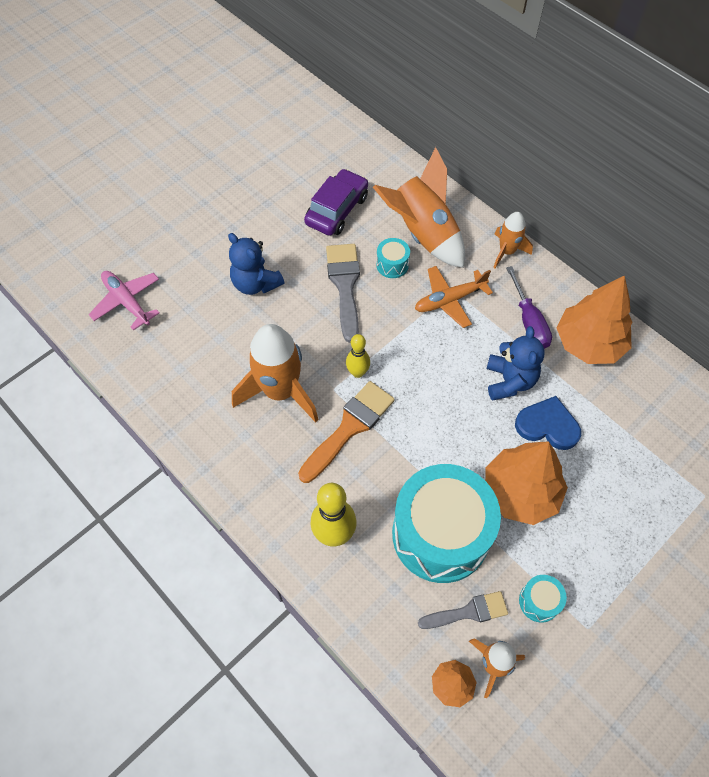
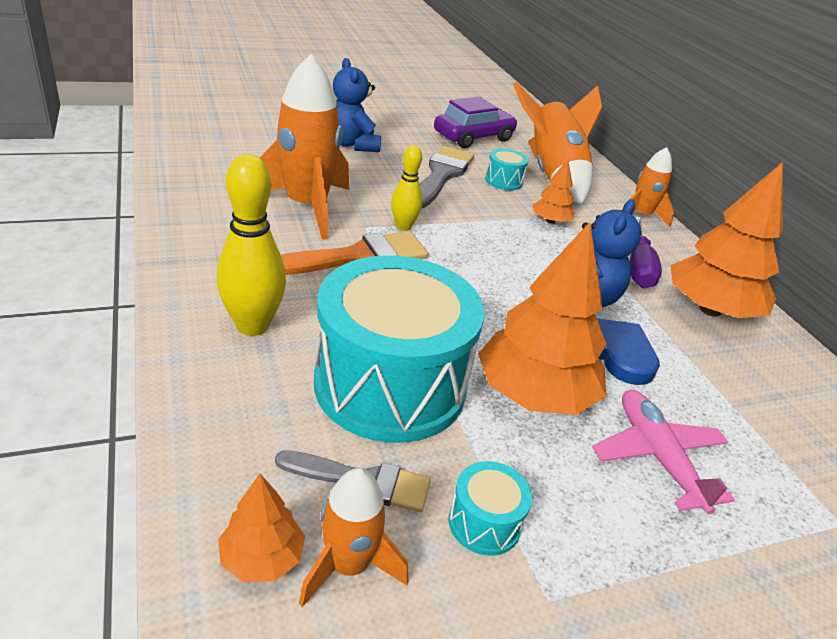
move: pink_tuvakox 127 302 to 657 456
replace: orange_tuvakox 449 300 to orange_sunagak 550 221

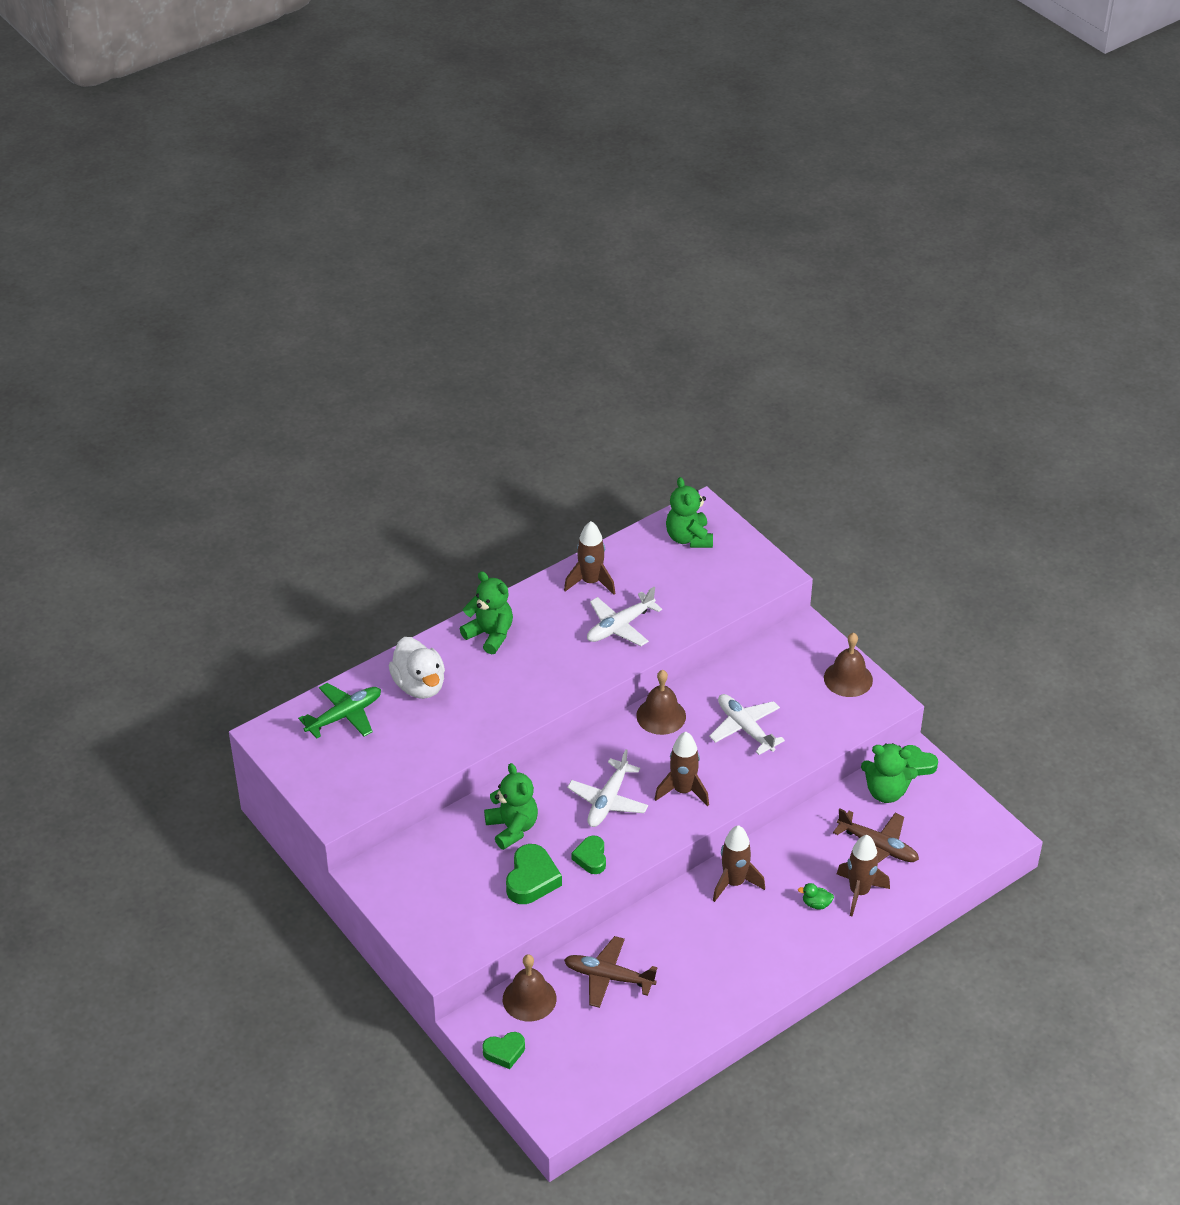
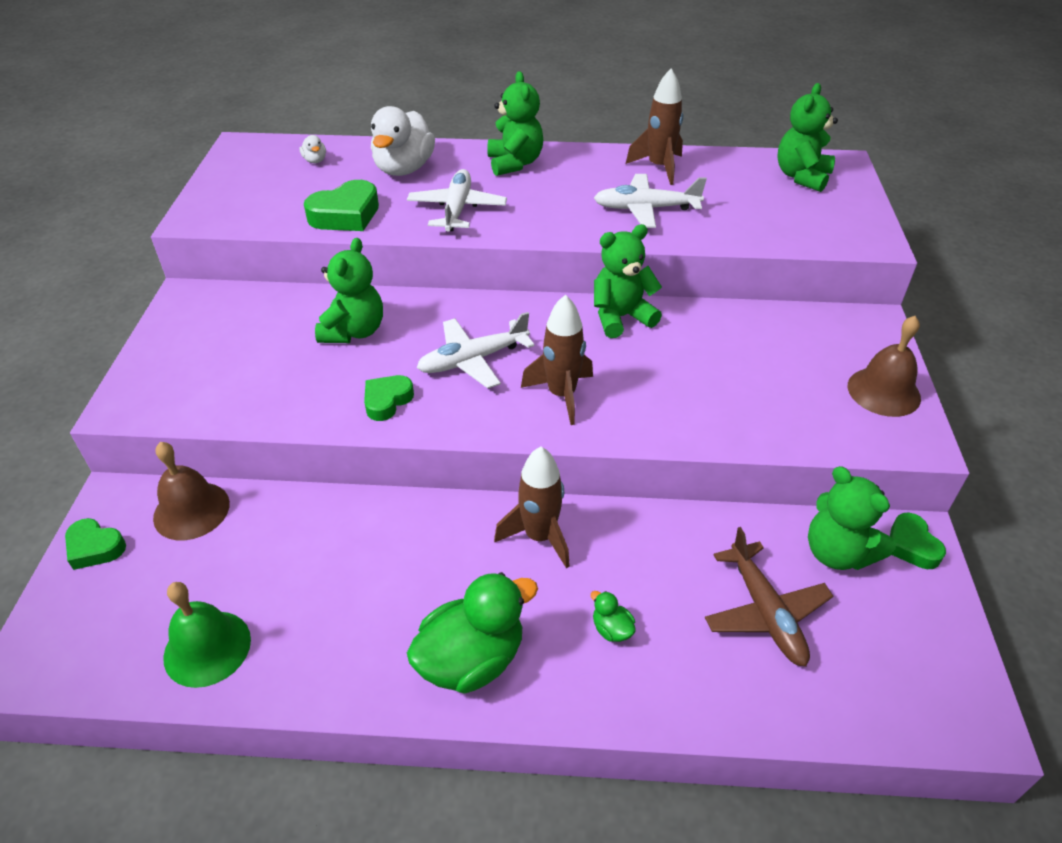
delete: brown_tuvakox 608 977; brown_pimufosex 859 892
insert: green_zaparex 207 648; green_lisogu 472 659
move: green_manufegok 531 879 to 346 215; white_tuvakox 745 728 to 457 209
replace: green_tuvakox 344 716 to white_lisogu 315 160; brown_zaparex 661 716 to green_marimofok 621 317

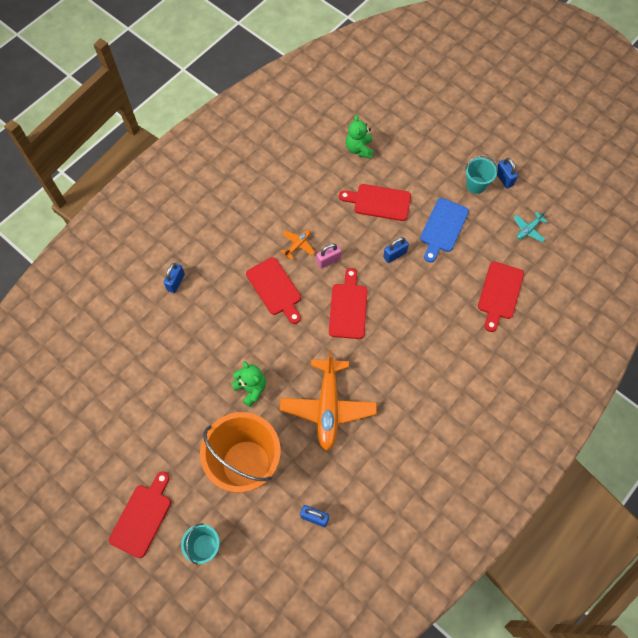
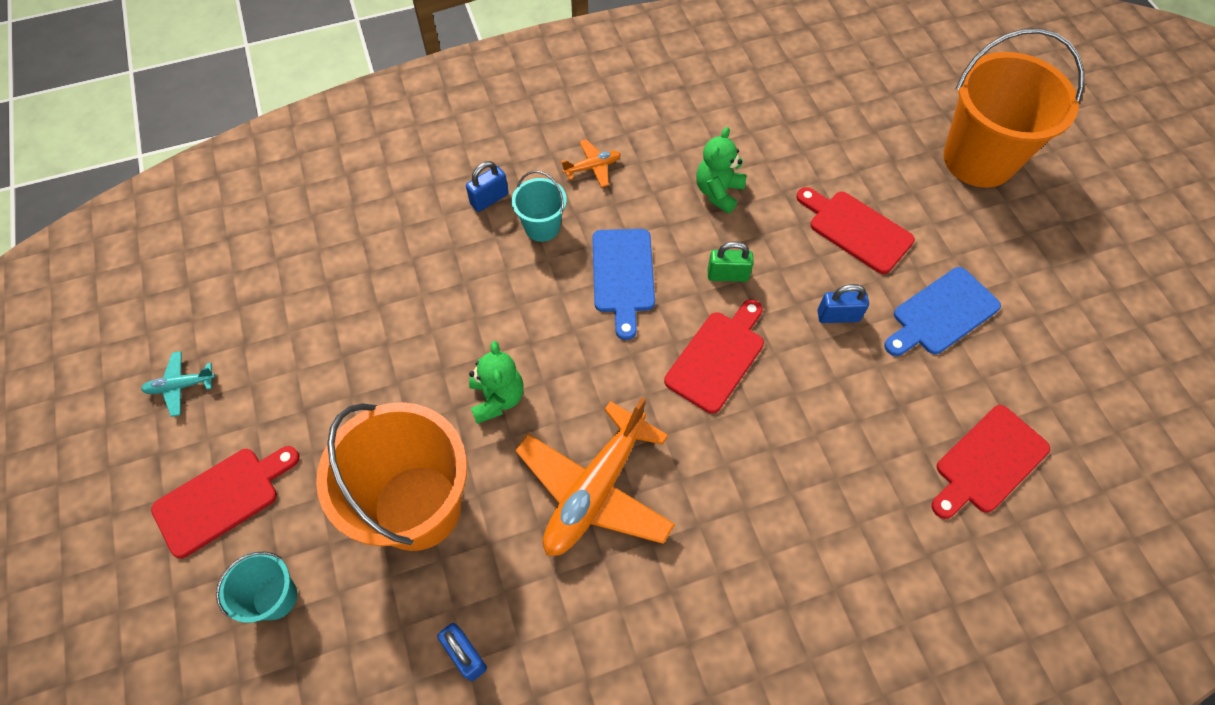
delete: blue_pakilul 504 179
insert: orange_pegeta 978 159
move: turquoise_tuvakox 528 229 to 181 386; turquoise_pegeta 476 185 to 542 227; orange_tuvakox 297 245 to 592 167; green_marimofok 359 149 to 718 192
recolor: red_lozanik 275 289 to blue_lozanik 623 275; pink_pakilul 328 261 to green_pakilul 727 275

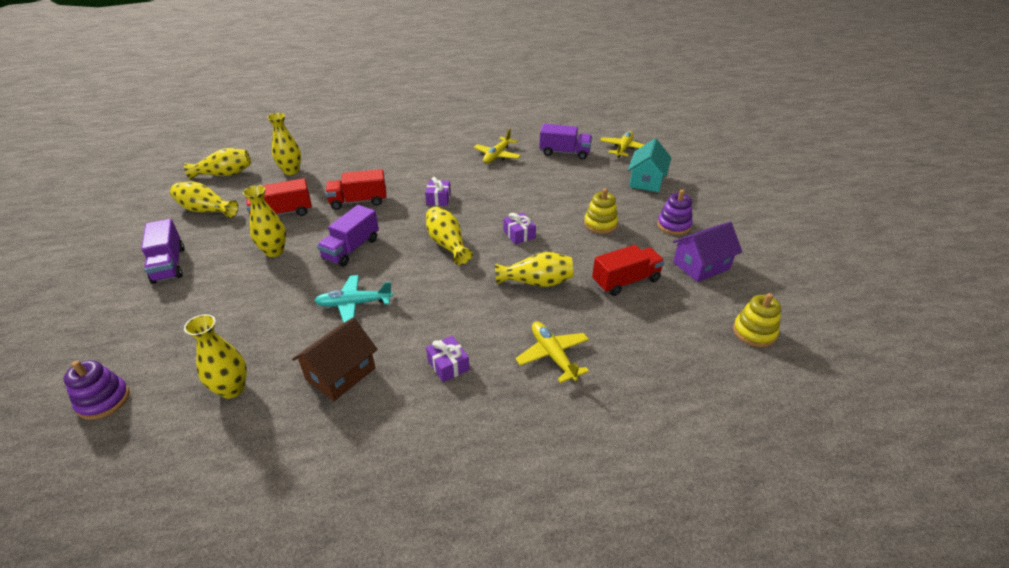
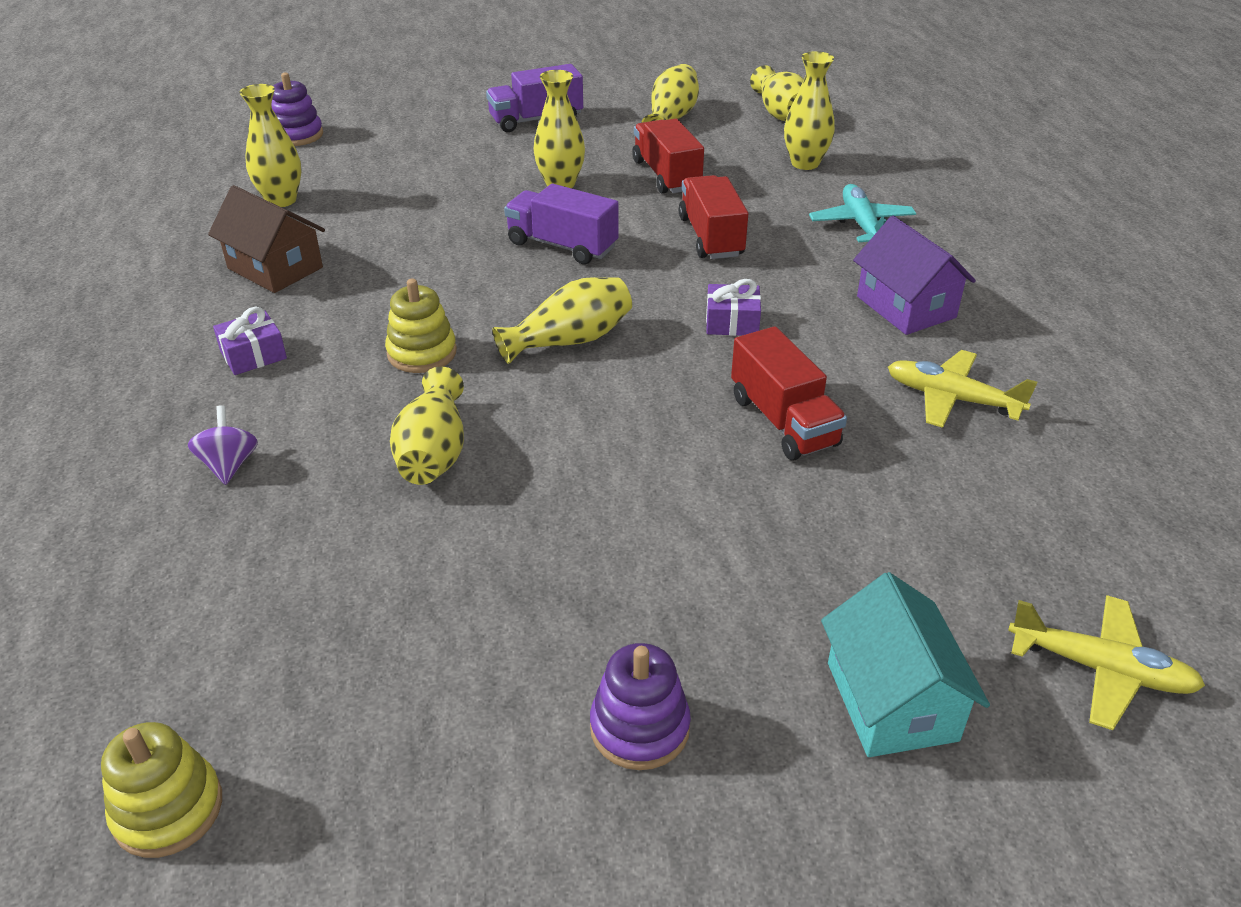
delete: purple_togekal 519 234; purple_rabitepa 564 153
move: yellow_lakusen 600 224 to 422 353; red_rabitepa 626 281 to 783 421; turquoise_tuvakox 354 304 to 861 225; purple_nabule 701 265 to 906 307
replace: yellow_tuvakox 553 355 to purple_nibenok 229 465
rotate: turquoise_nabule 646 181 = 891 701 60 degrees clockwise

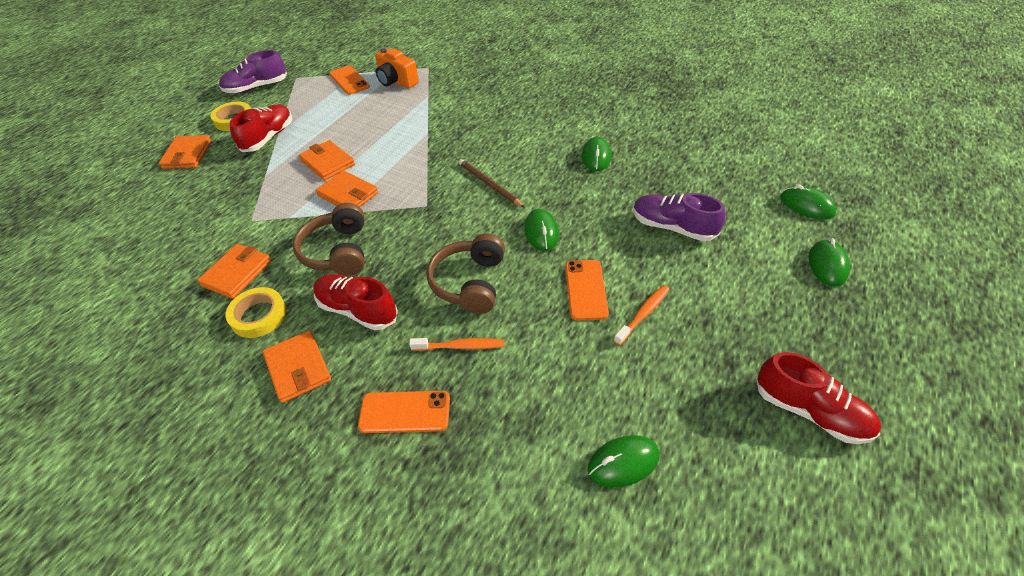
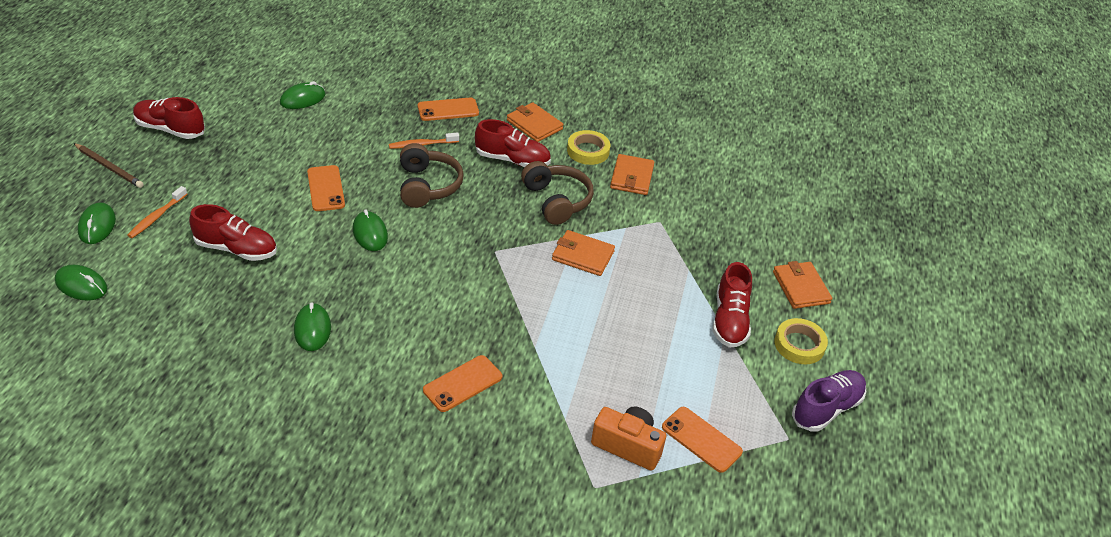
delete: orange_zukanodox 327 162
insert: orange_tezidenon 463 384
move: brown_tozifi 489 185 to 109 167; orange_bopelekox 643 314 to 156 217
recolor: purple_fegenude 672 227 to red_fegenude 236 249

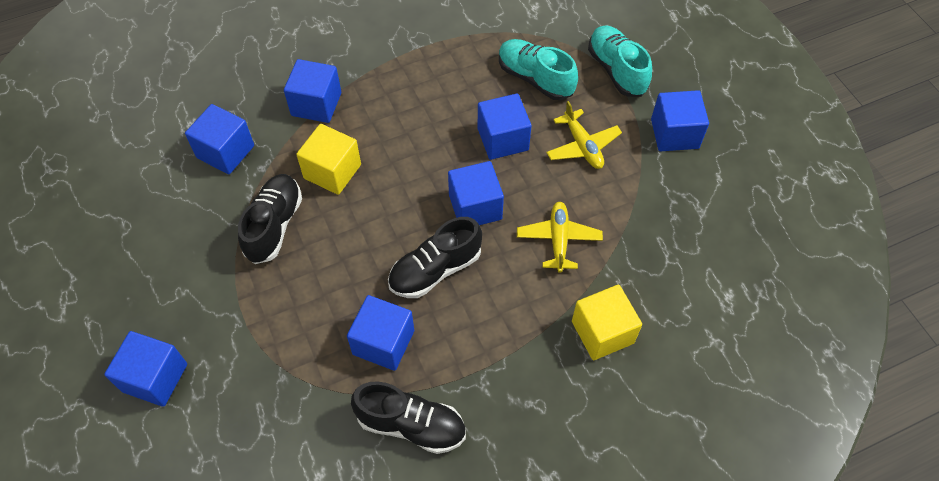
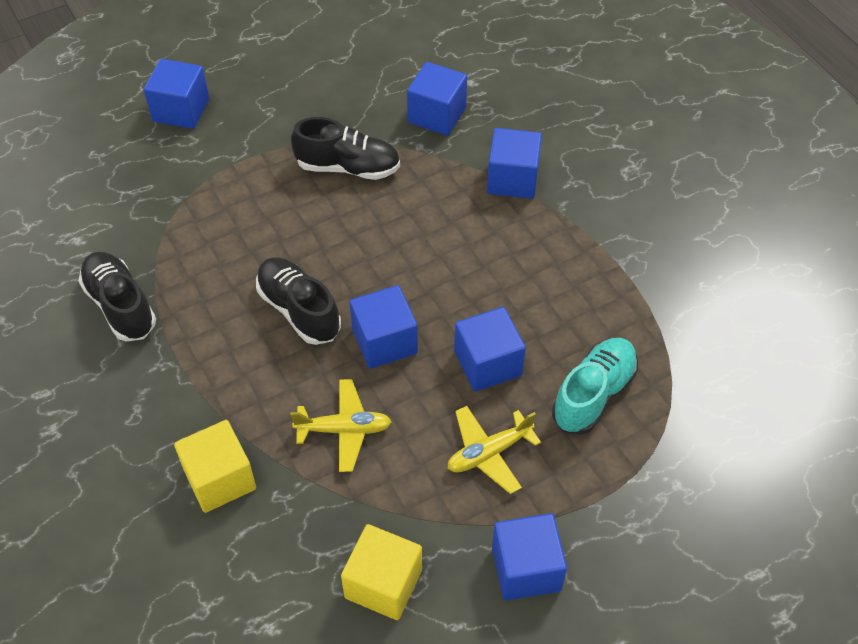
delete: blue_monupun 383 342; turquoise_fegenude 616 70
move: yellow_monupun 332 171 to 383 584
rotate: black_fegenude 411 425 = 120 306 135 degrees clockwise

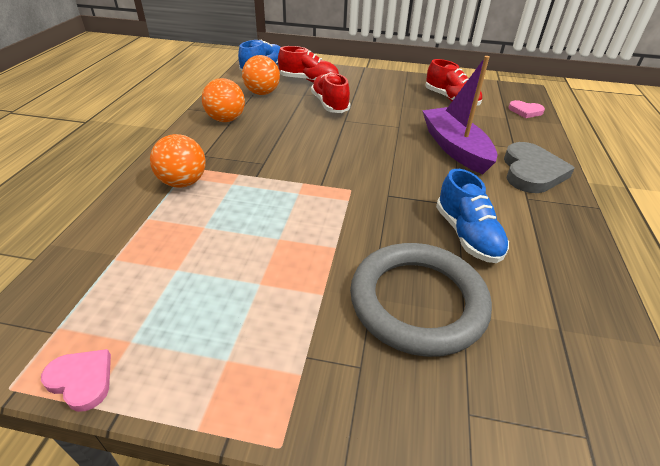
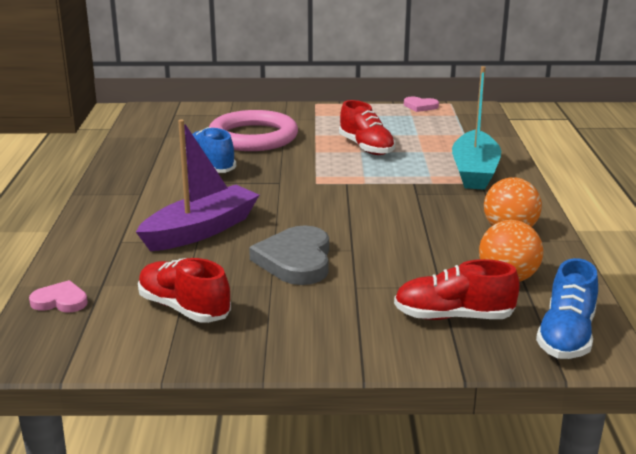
move: grey_manufegok 531 172 to 296 260; red_fegenude 330 105 to 366 147
replace: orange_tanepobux 183 182 to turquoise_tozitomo 474 172
recolor: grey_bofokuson 417 301 to pink_bofokuson 253 137
rotate: purple_tozitomo 454 148 = 201 230 105 degrees counterclockwise

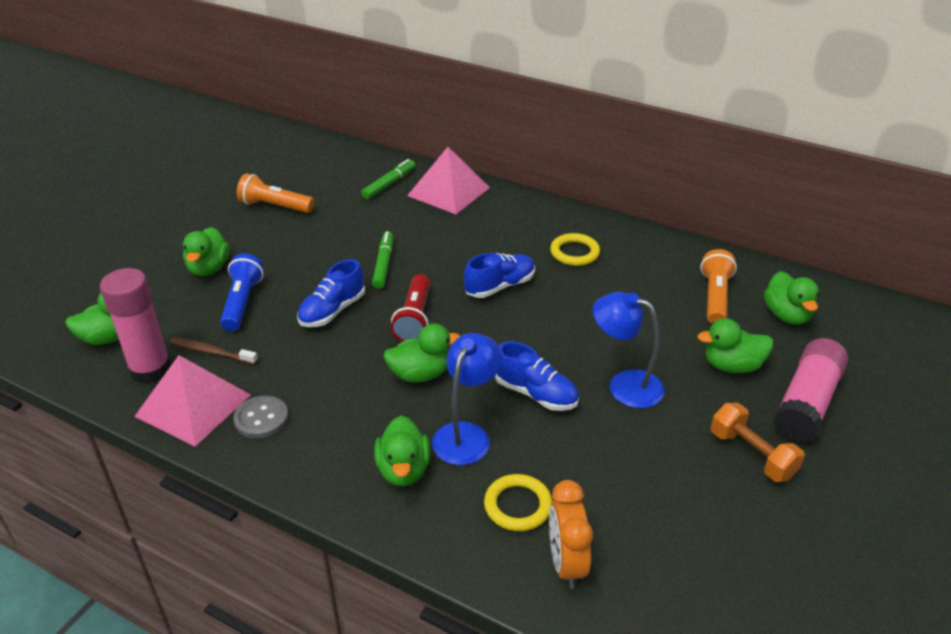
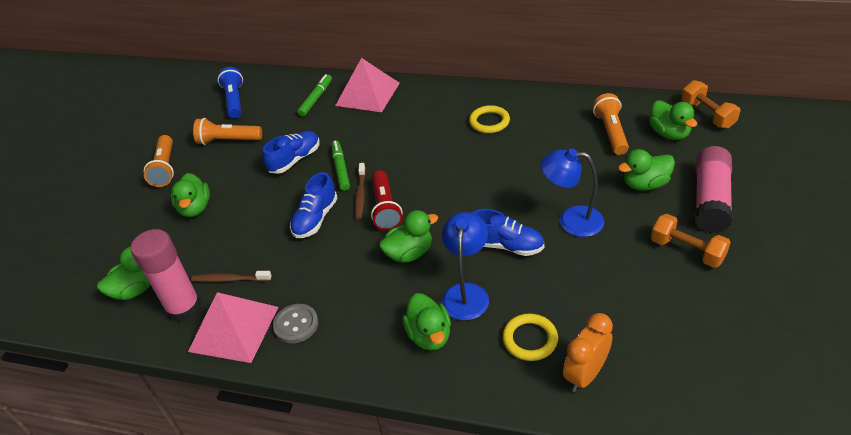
insert: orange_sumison 165 168; brown_bopelekox 360 195; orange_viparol 707 115
move: blue_sumison 242 302 to 234 100; blue_fegenude 500 286 to 295 160
rotate: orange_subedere 566 563 = 585 374 60 degrees clockwise

